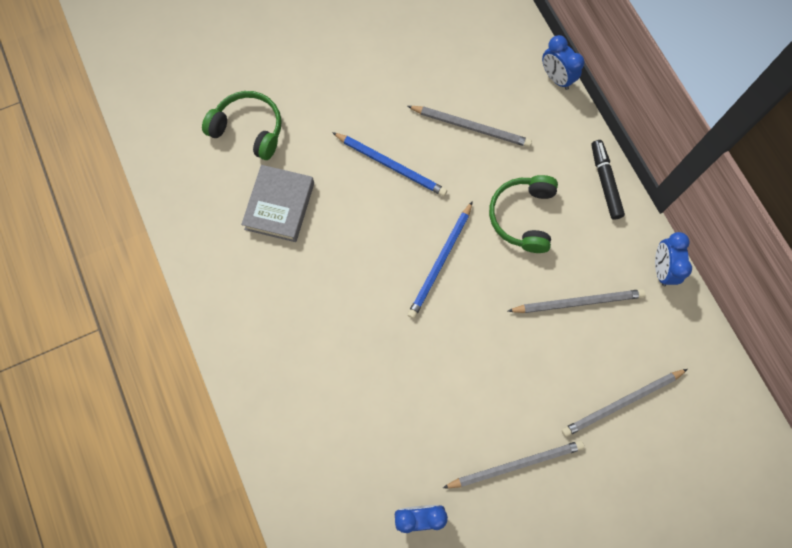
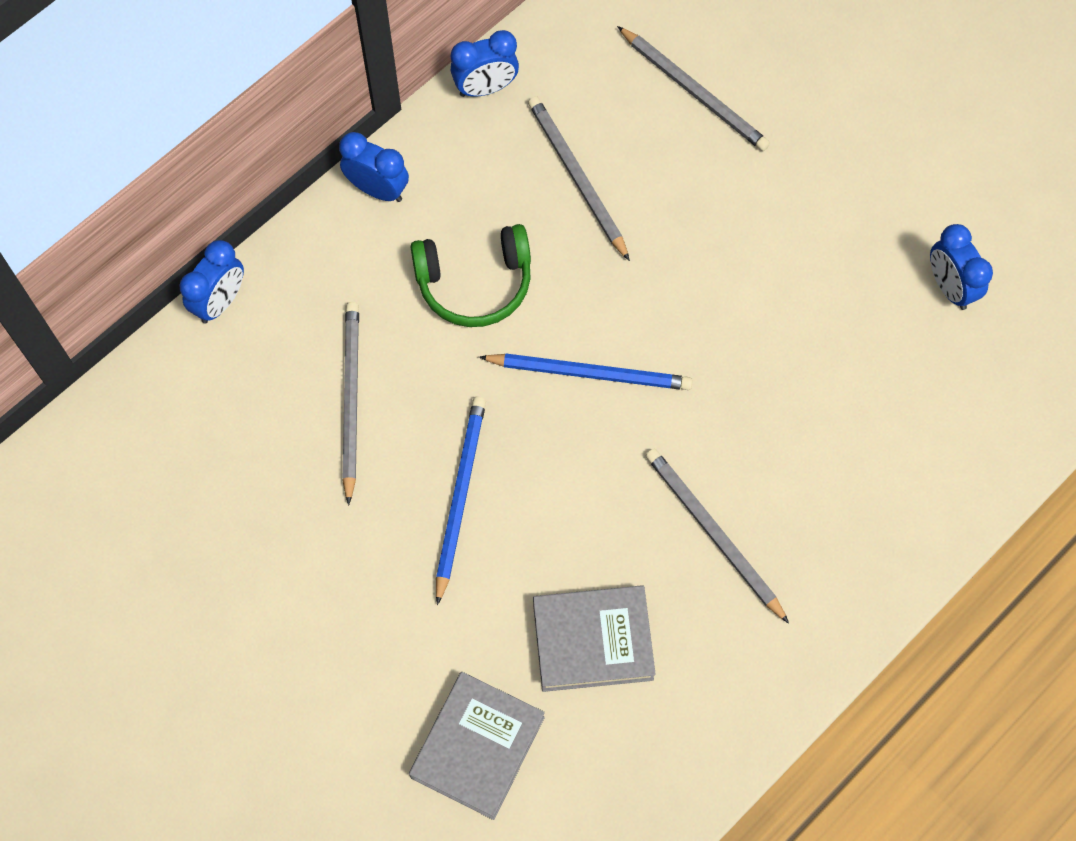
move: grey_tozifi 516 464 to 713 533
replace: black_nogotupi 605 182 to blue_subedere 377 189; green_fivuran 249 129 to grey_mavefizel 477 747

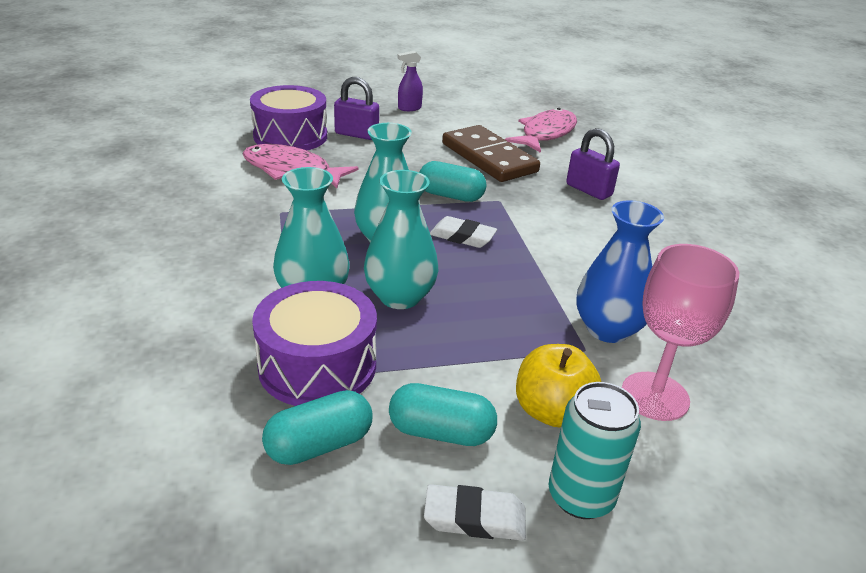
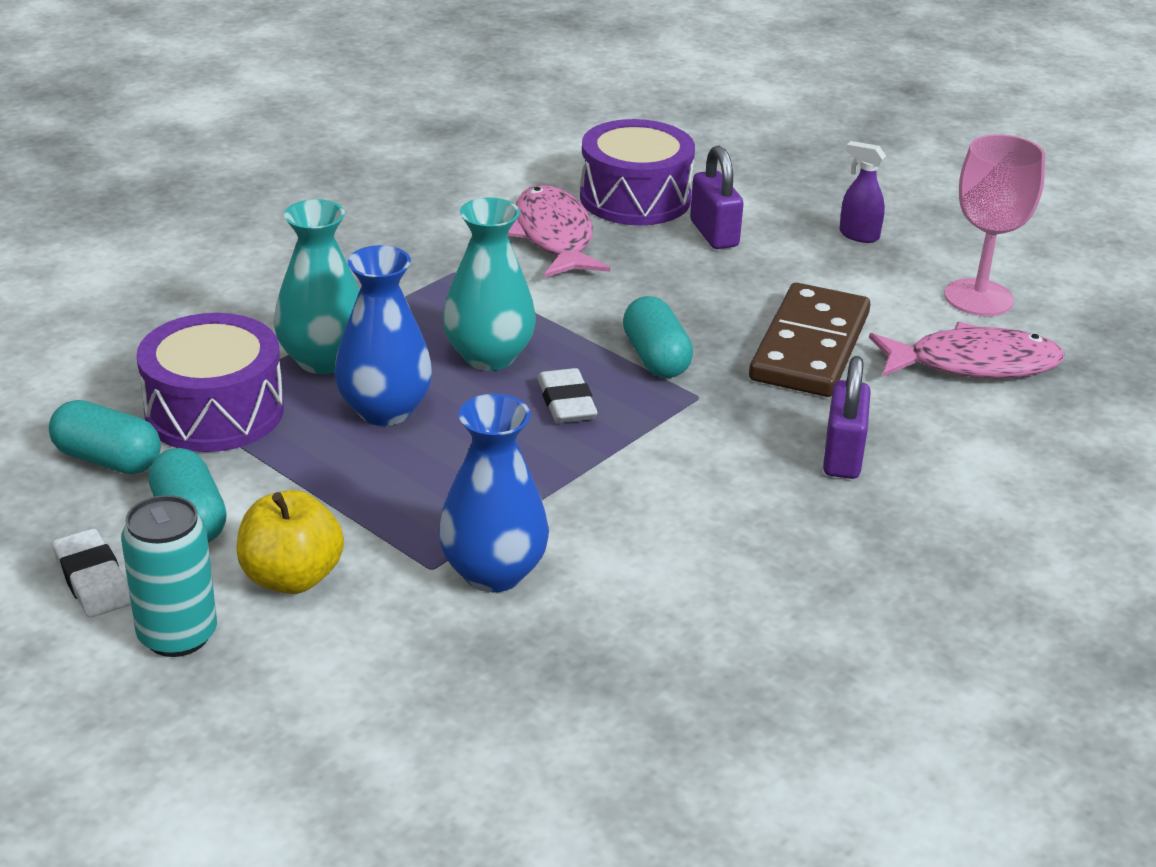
move: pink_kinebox 655 396 to 978 298
recolor: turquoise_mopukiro 400 297 to blue_mopukiro 385 410

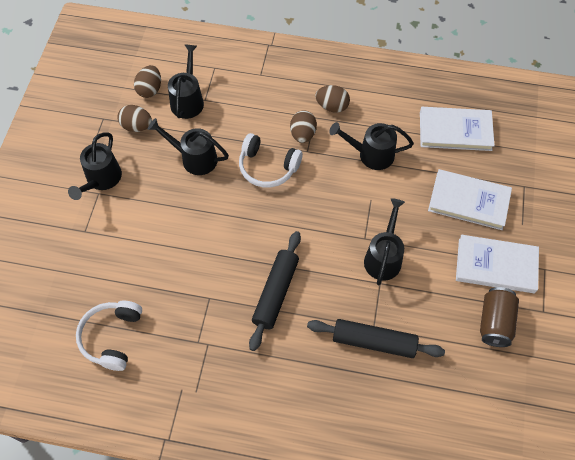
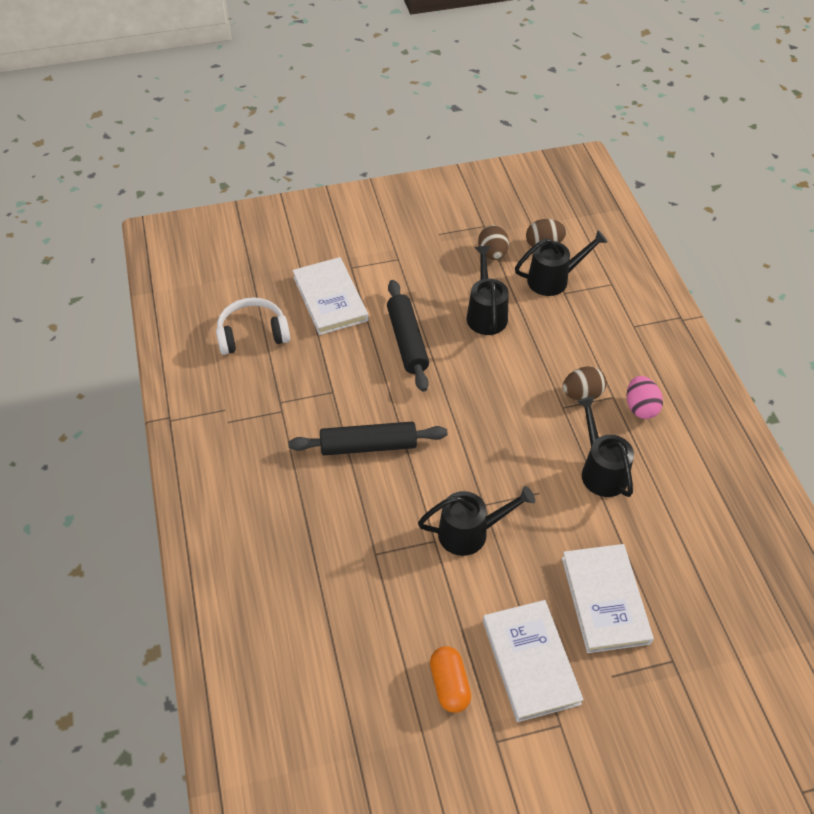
delete: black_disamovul 101 180; white_fivuran 268 167
move: white_mavefizel 455 131 to 330 298; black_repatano 374 342 to 407 341
replace: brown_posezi 495 322 to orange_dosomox 449 685
recolor: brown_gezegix 332 106 to pink_gezegix 640 408

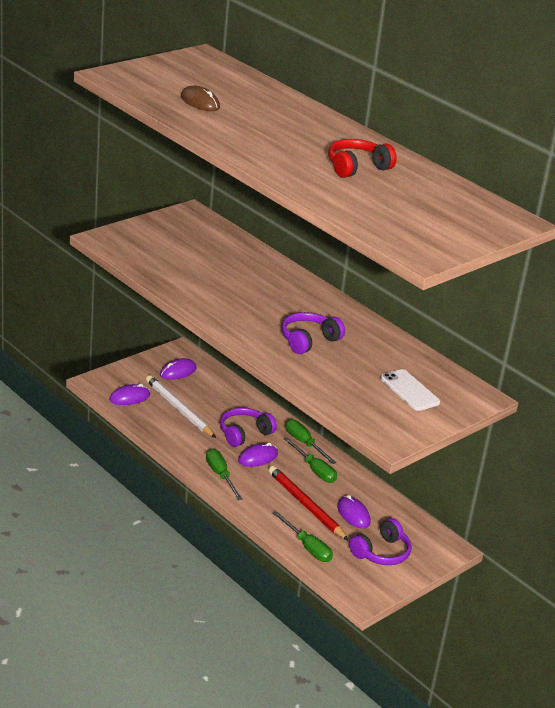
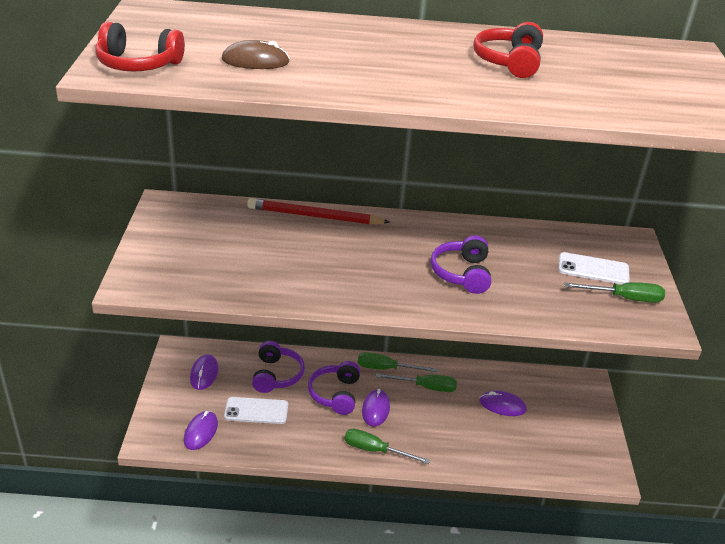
insert: red_fivuran 138 64
move: red_tozifi 306 505 to 315 216; purple_fivuran 381 552 to 276 375; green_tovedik 307 547 to 624 298
replace: white_tozifi 179 409 to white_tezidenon 256 411

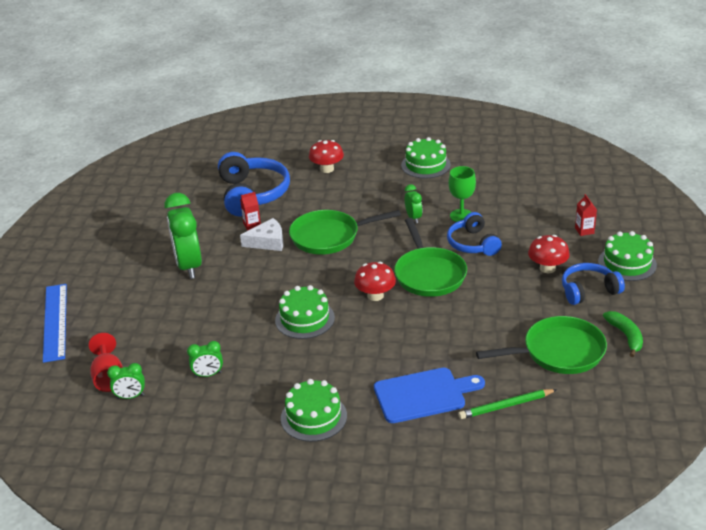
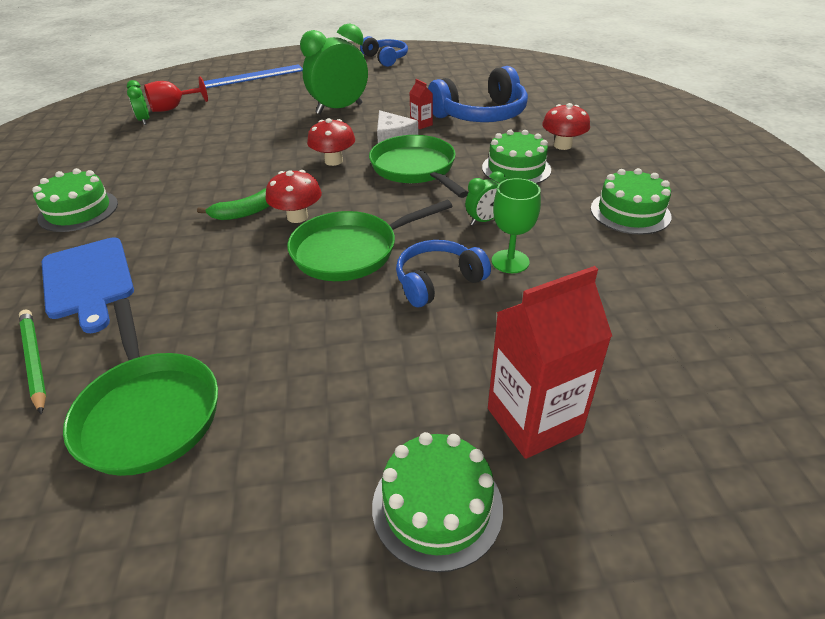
delete: green_subedere 208 375
move: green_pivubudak 626 336 to 245 212; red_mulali 547 268 to 333 161; blue_fivuran 588 291 to 385 59; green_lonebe 304 319 to 516 168
resize: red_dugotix 584 231 = 534 420 x2.19

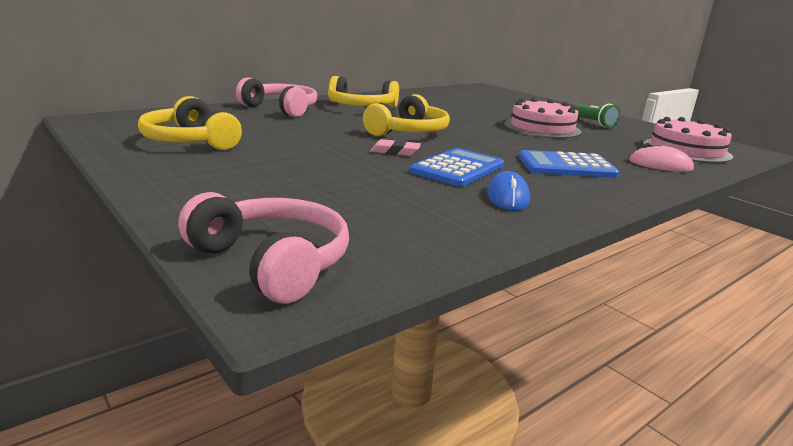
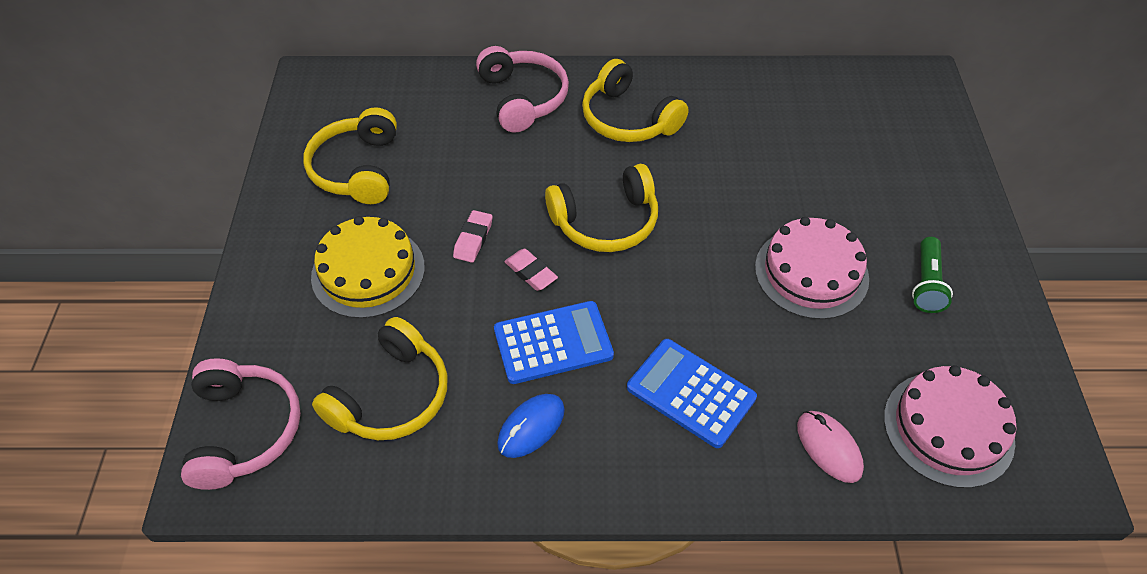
insert: yellow_lonebe 368 272; yellow_fivuran 391 395; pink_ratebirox 473 239

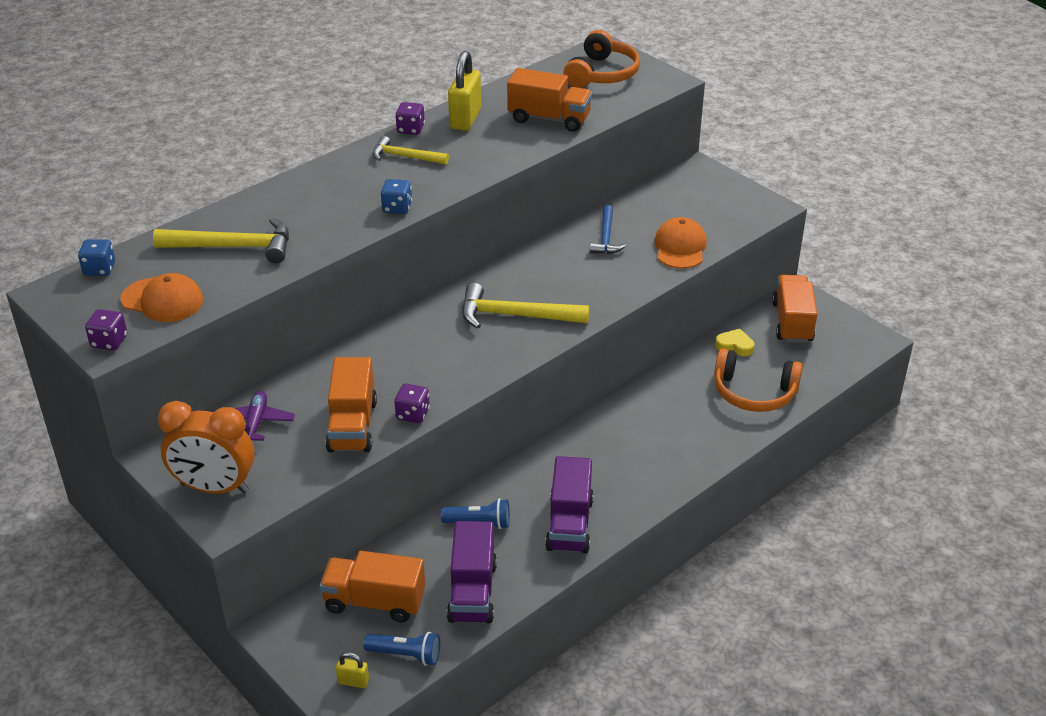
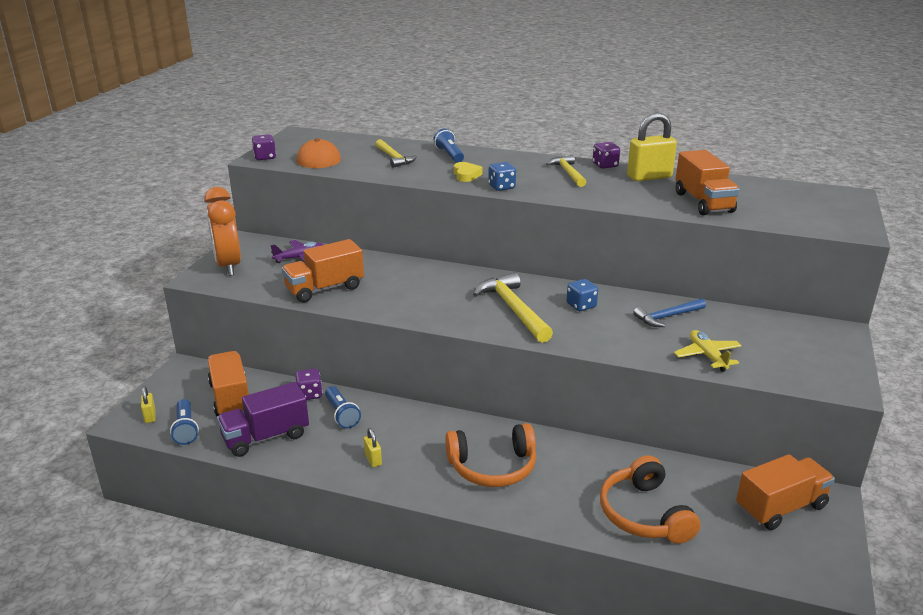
insert: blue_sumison 449 155
move: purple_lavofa 413 414 to 309 394; orange_fivuran 601 74 to 493 467; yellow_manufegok 735 346 to 466 175; blue_lavofa 99 269 to 581 305
replace: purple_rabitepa 569 524 to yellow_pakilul 373 459; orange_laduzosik 680 247 to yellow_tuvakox 707 356
resize: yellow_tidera 233 247 = 394 158 x0.63

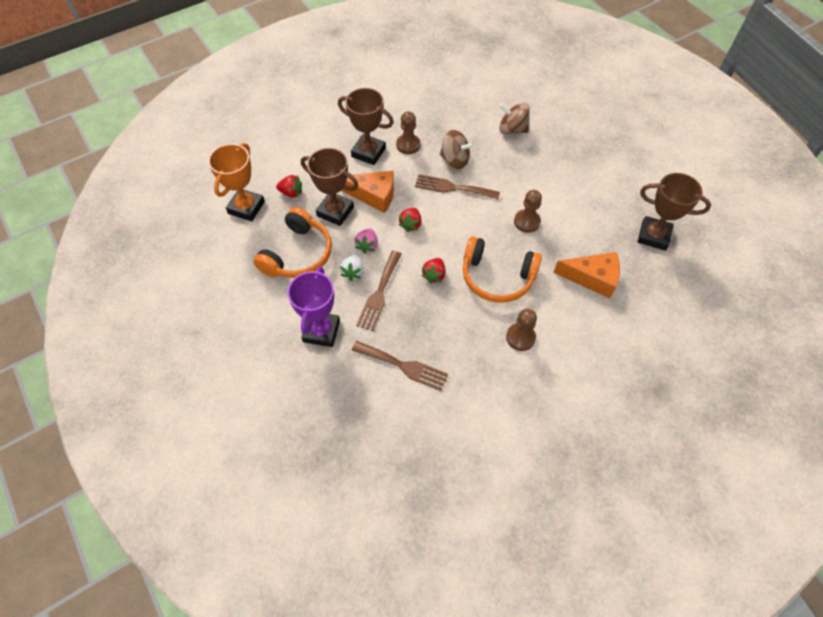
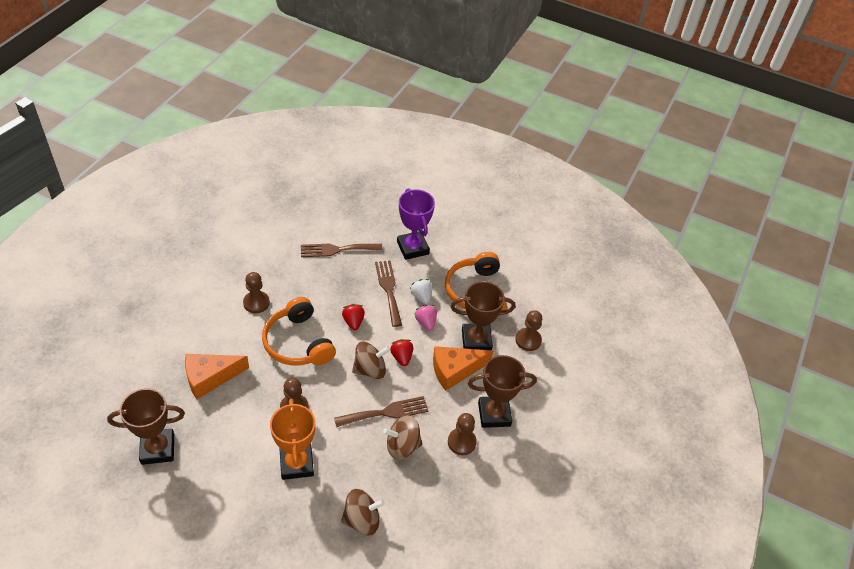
insert: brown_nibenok 370 369
move: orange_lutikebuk 246 207 to 296 464
replace: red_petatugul 291 193 to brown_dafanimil 528 340
rotate: orange_fivuran 497 277 = 298 343 105 degrees counterclockwise

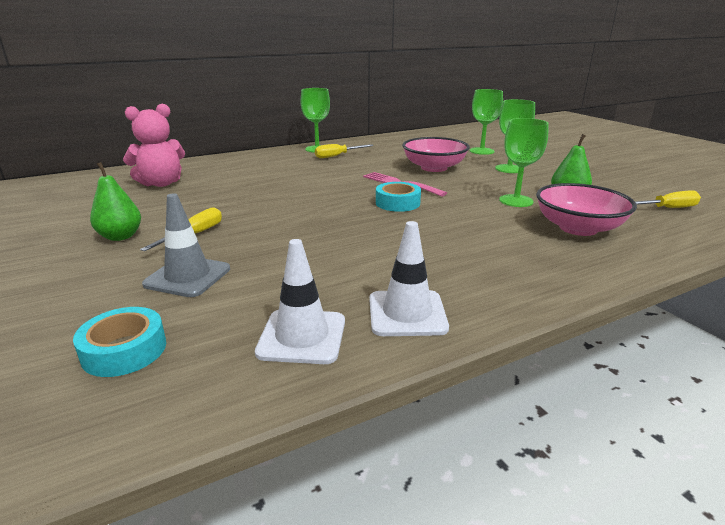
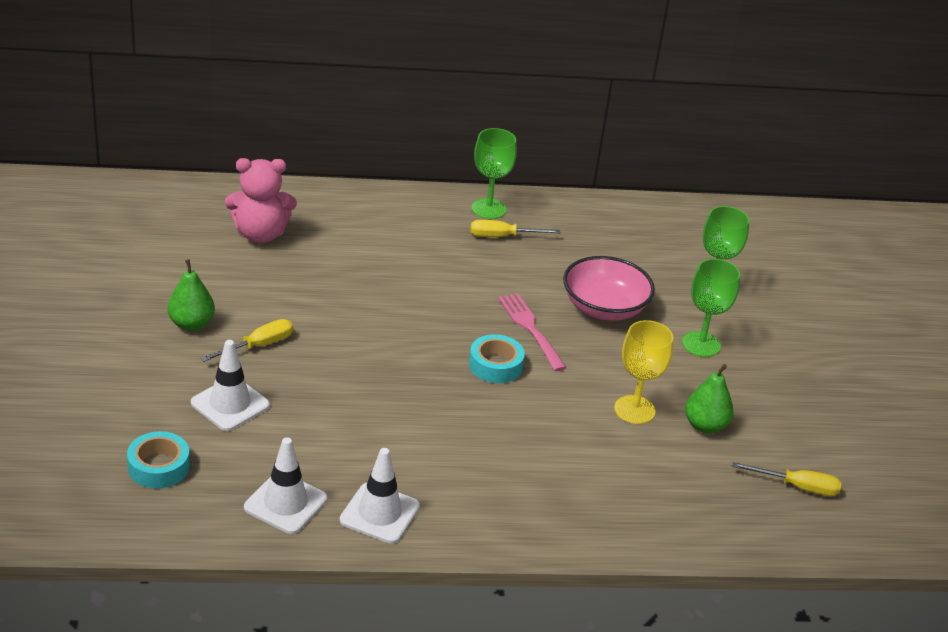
delete: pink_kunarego 578 228
recolor: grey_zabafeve 188 276 to white_zabafeve 230 404; green_kinebox 516 201 to yellow_kinebox 634 410

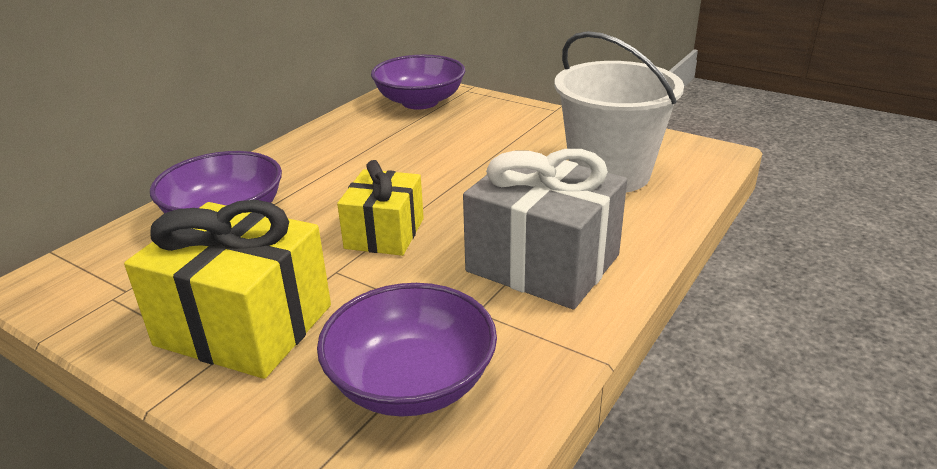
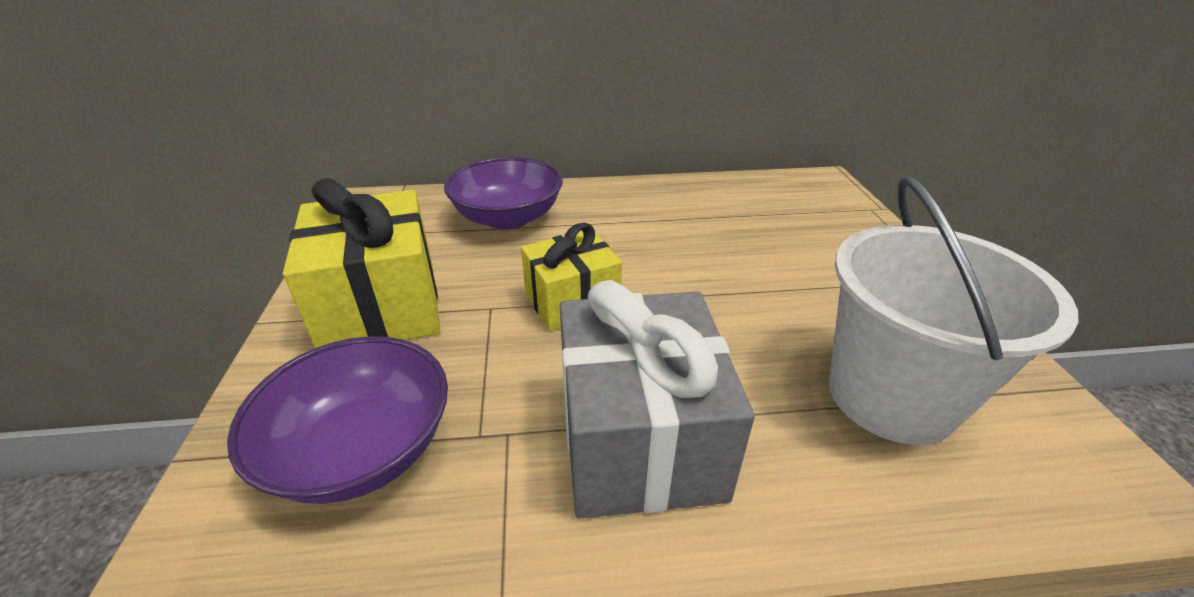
delete: purple_kunarego 420 102

